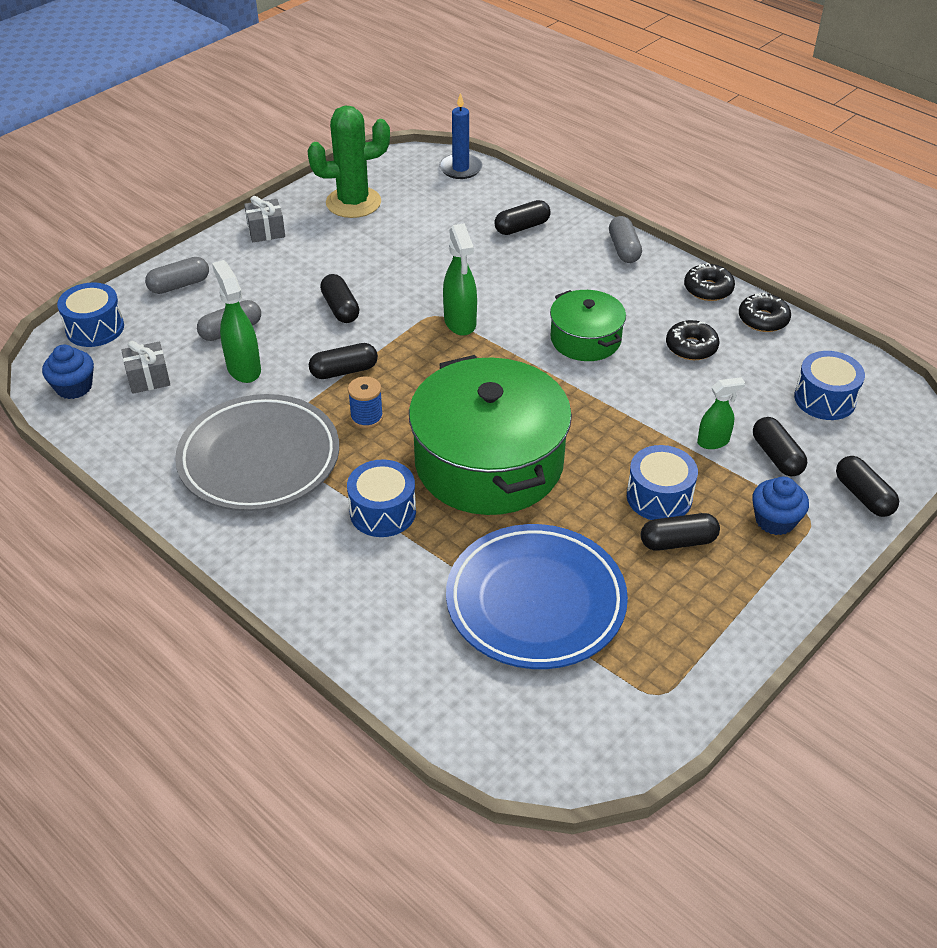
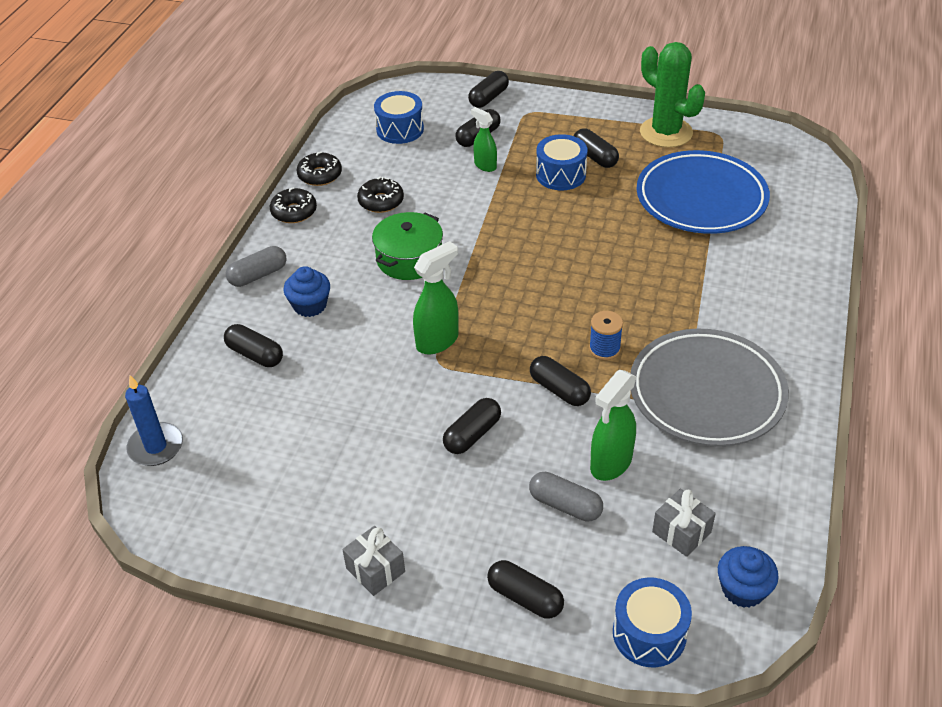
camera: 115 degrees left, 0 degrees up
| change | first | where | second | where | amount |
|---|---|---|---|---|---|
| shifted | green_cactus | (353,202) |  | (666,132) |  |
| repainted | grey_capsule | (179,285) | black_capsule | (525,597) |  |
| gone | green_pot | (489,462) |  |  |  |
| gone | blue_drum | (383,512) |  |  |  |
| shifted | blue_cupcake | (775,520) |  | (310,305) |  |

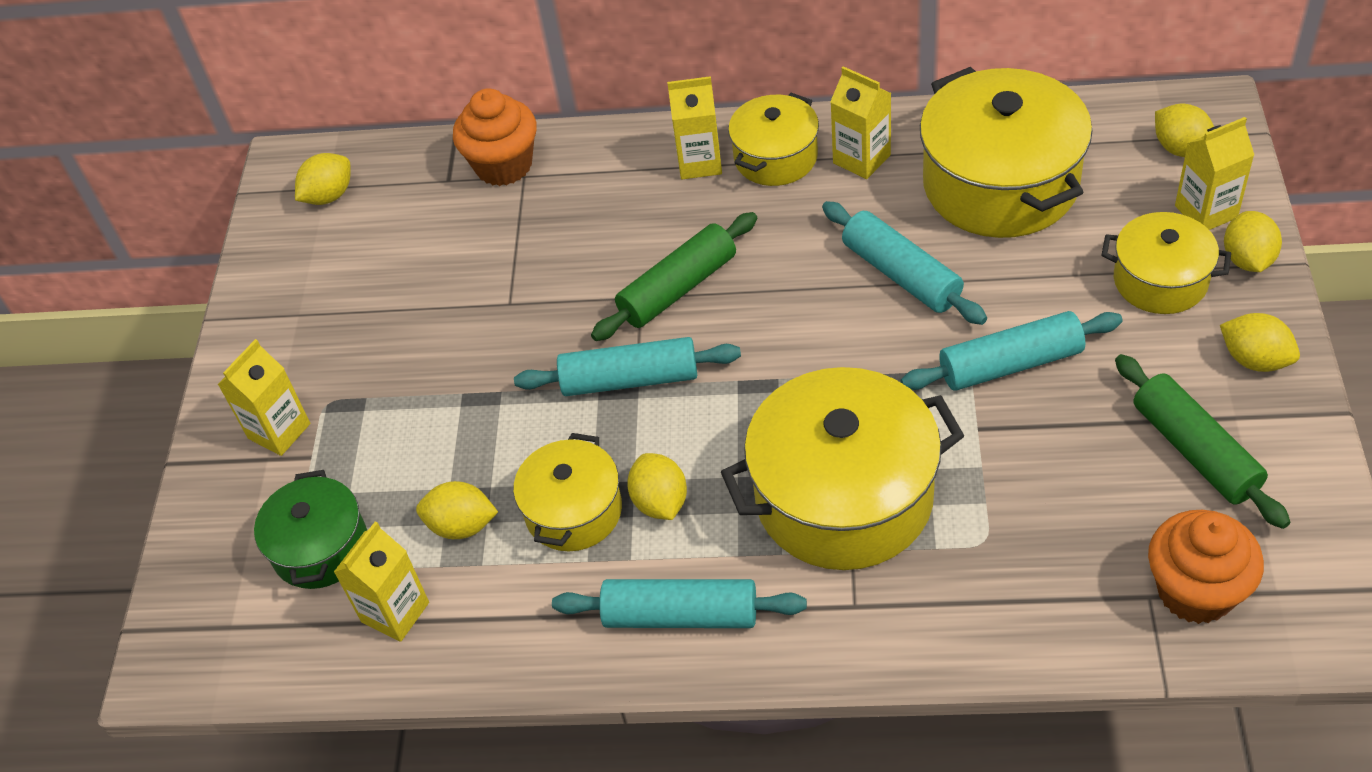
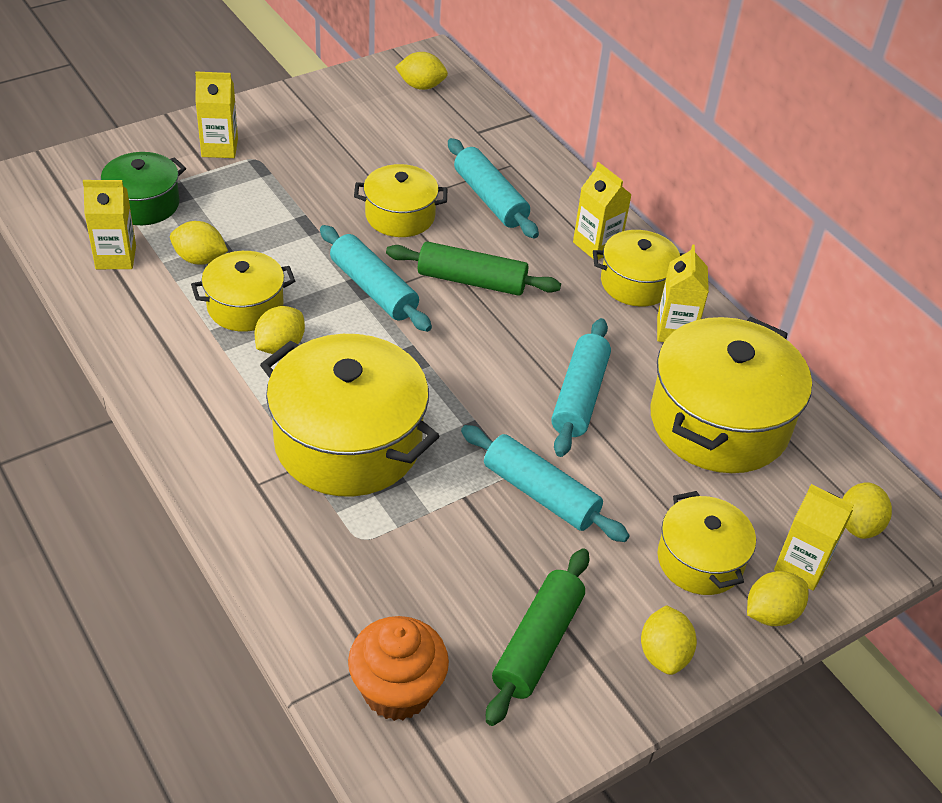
camera: 45 degrees right, 5 degrees down
| change | first | where | second | where | amount |
|---|---|---|---|---|---|
| gone | orange_cupcake | (504,165) |  |  |  |
| rotated | yellow_lemon | (462,526) |  | (200,259) | 45 degrees counterclockwise |
| shifted | turquoise_rolling_pin | (681,615) |  | (490,199) |  |
| new |  |  | yellow_pot | (400,216) |  |

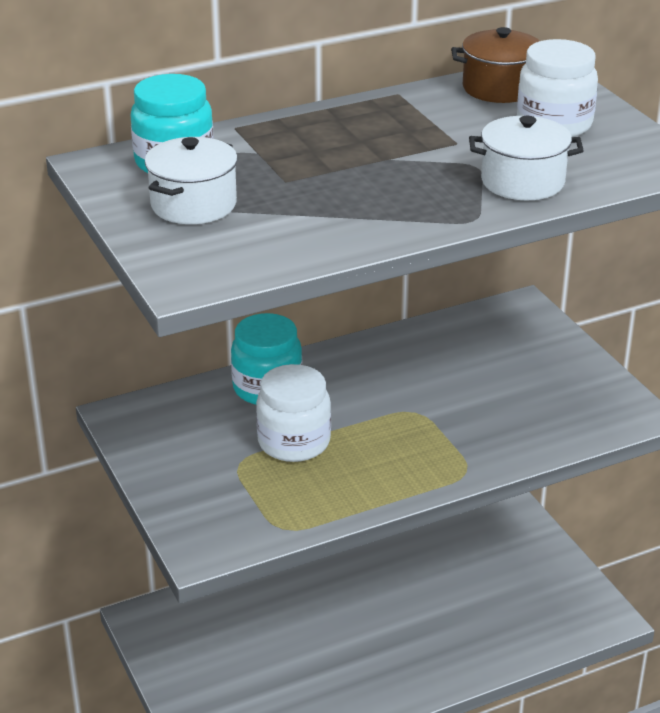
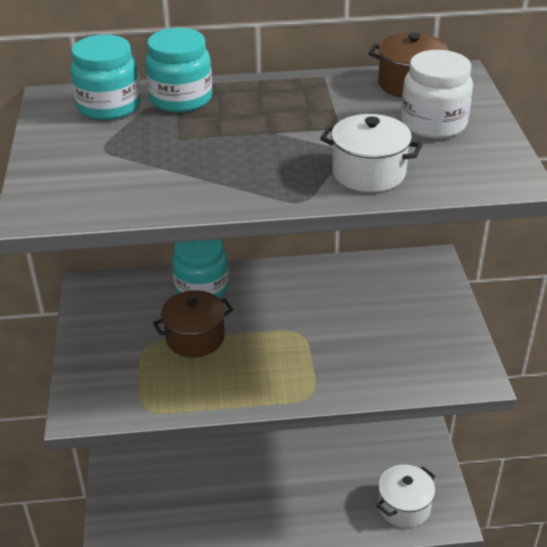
camera: 20 degrees right, 5 degrees up
| change | first | where | second | where | amount |
|---|---|---|---|---|---|
| shifted | white_pot | (193,205) |  | (404,507) |  |
| swapped | white_jar | (294,442) | brown_pot | (195,338) |  |
| new |  |  | turquoise_jar | (181,99) |  |

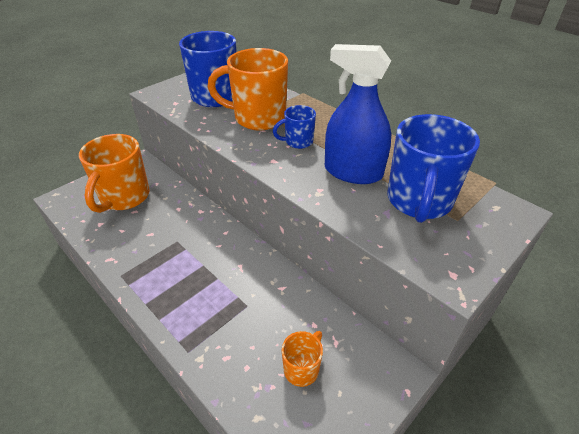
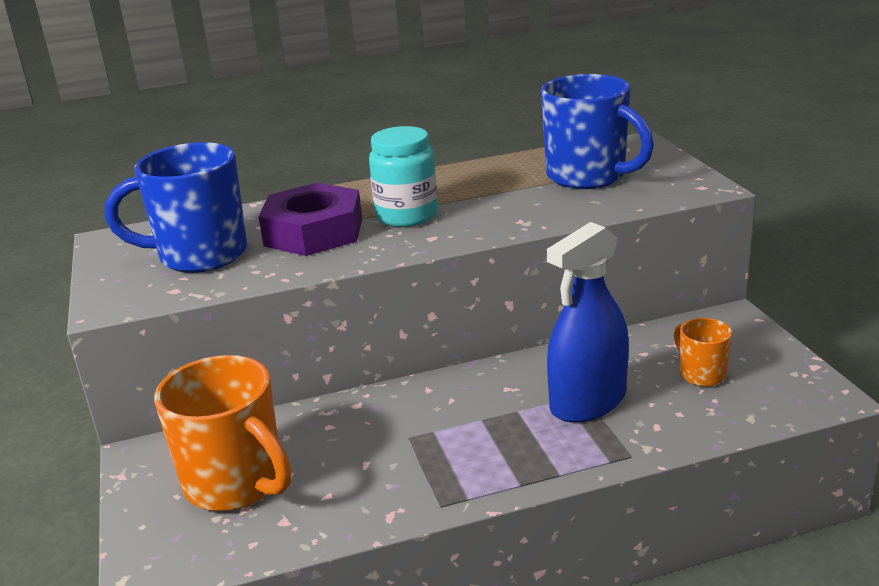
camera: 60 degrees left, 15 degrees down
| change | first | where | second | where | amount |
|---|---|---|---|---|---|
| shifted | blue_spray_bottle | (353,172) |  | (588,402) |  |
| swapped | orange_mug | (258,118) | purple_nut | (314,232) |  |
| swapped | blue_mug | (298,142) | turquoise_jar | (407,216) |  |

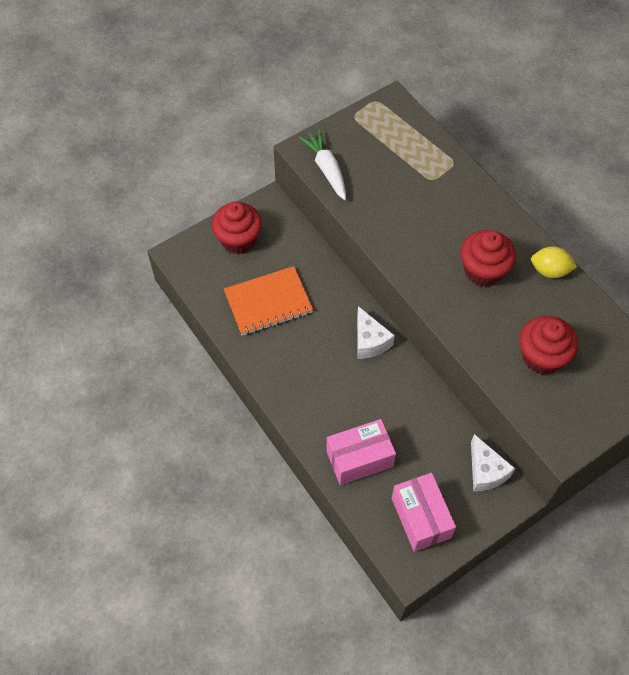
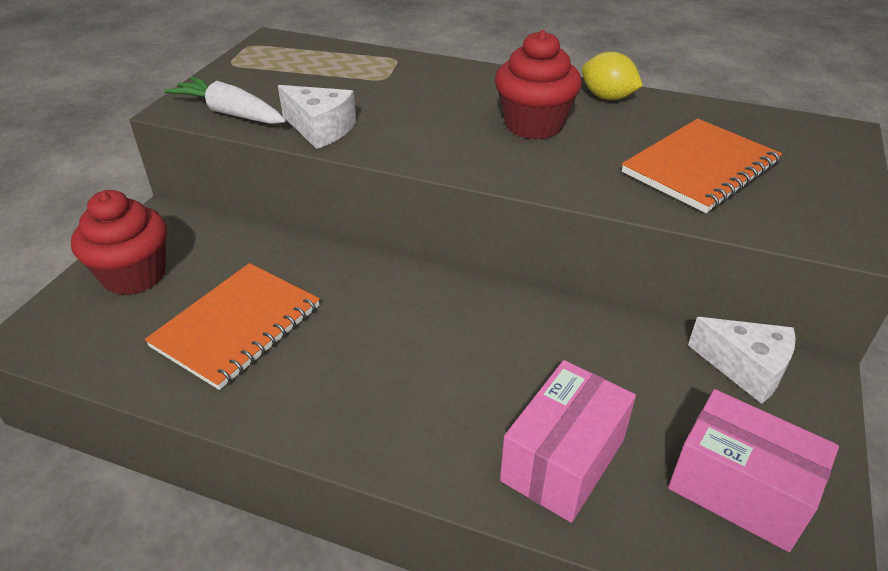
camera: 35 degrees left, 20 degrees down
| change | first | where | second | where | amount |
|---|---|---|---|---|---|
| rotated | yellow_lemon | (549,271) |  | (607,97) | 60 degrees clockwise |
| shifted | white_cheese | (369,341) |  | (320,129) |  |
| swapped | red_cupcake | (541,357) | orange_notebook | (700,168) |  |

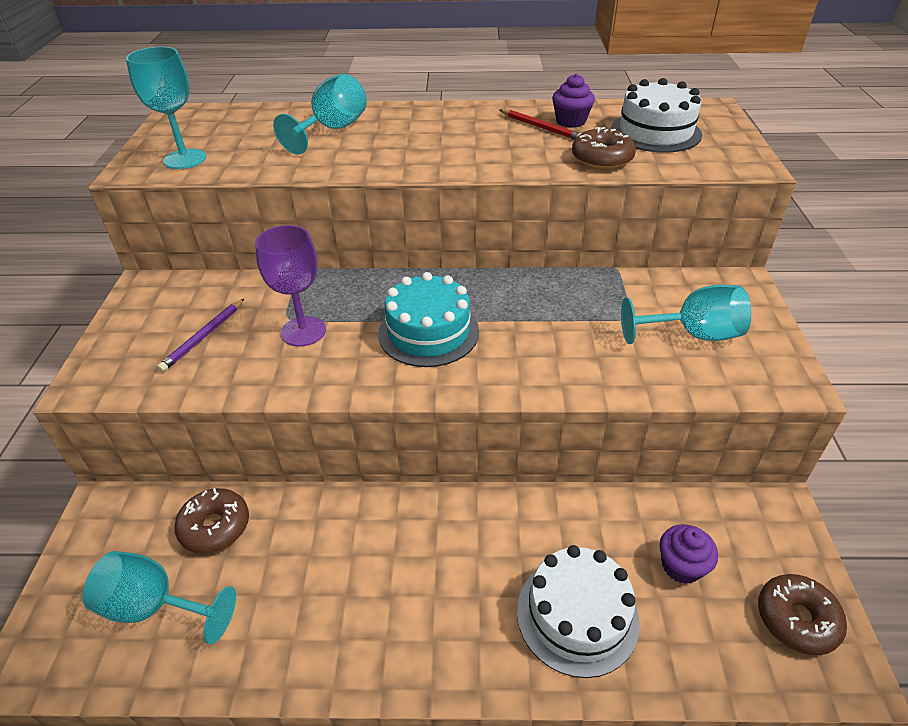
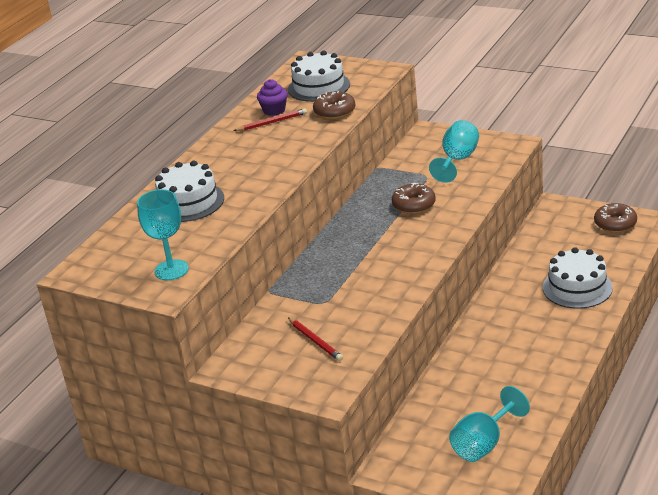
camera: 60 degrees left, 10 degrees down
| change | first | where | second | where | amount |
|---|---|---|---|---|---|
| swapped | turquoise_goblet | (332,130) | white_cake | (188,202) |  |
| gone | purple_goblet | (303,331) |  |  |  |
| gone | turquoise_cake | (428,332) |  |  |  |
| repainted | purple_pencil | (203,337) | red_pencil | (315,341) |  |
| shifted | brown_donut | (215,527) |  | (414,205) |  |
| gone | purple_cupcake | (681,566) |  |  |  |

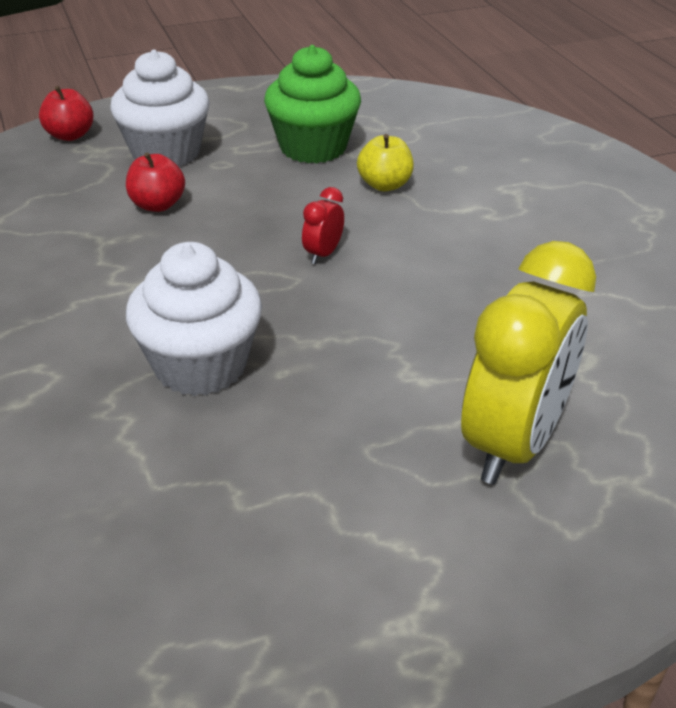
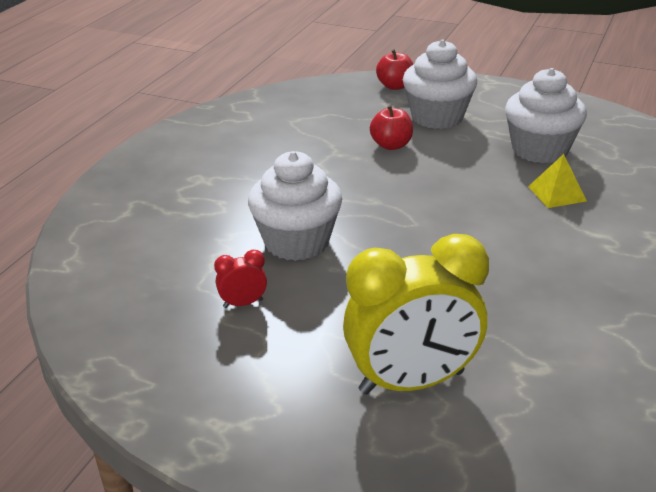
camera: 45 degrees right, 5 degrees down
| change | first | where | second | where | amount |
|---|---|---|---|---|---|
| repainted | green_cupcake | (313,147) | white_cupcake | (539,150) |  |
| swapped | yellow_apple | (384,185) | yellow_pyramid | (557,193) |  |
| shifted | red_clock | (323,254) |  | (243,303) |  |

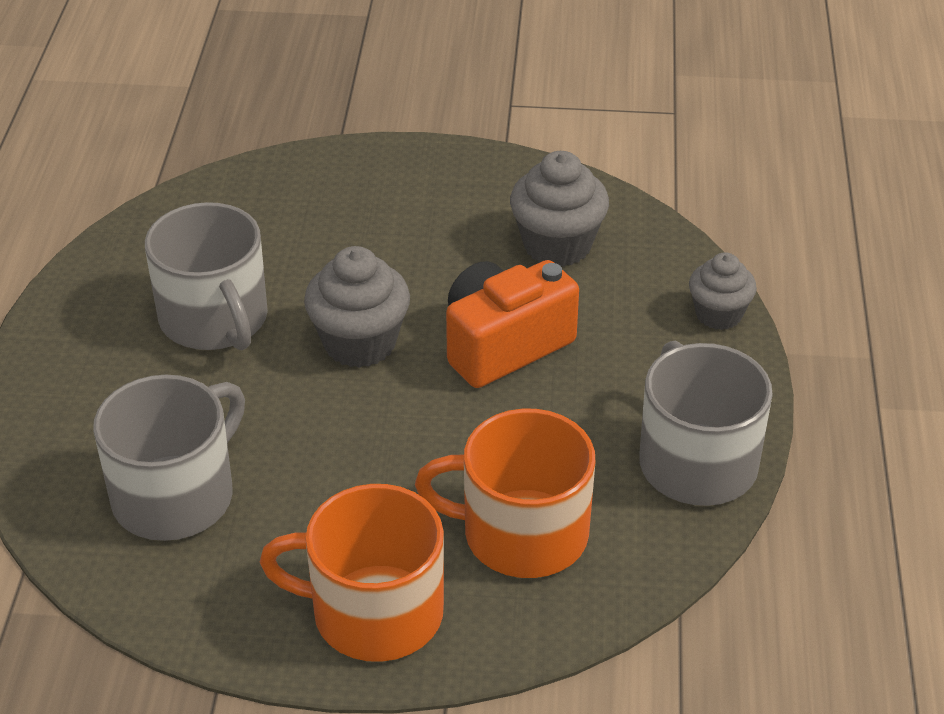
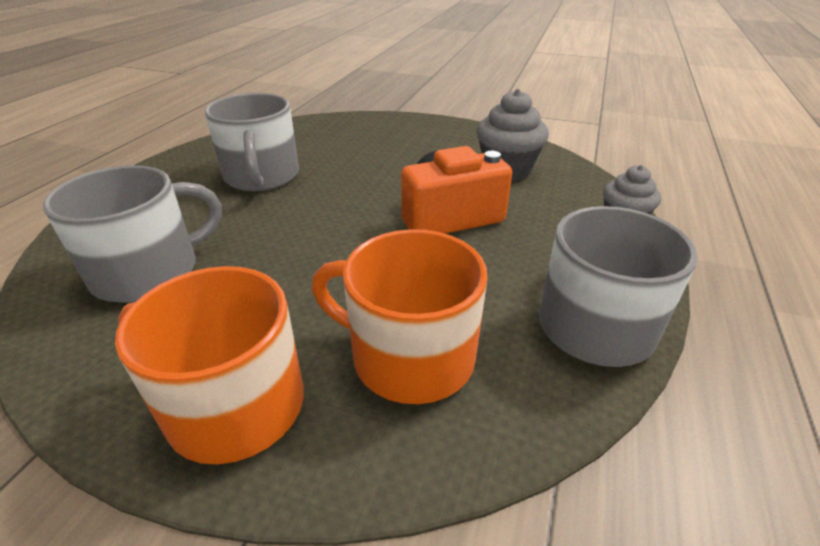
camera: 15 degrees right, 5 degrees down
| change | first | where | second | where | amount |
|---|---|---|---|---|---|
| gone | grey_cupcake | (359,343) |  |  |  |

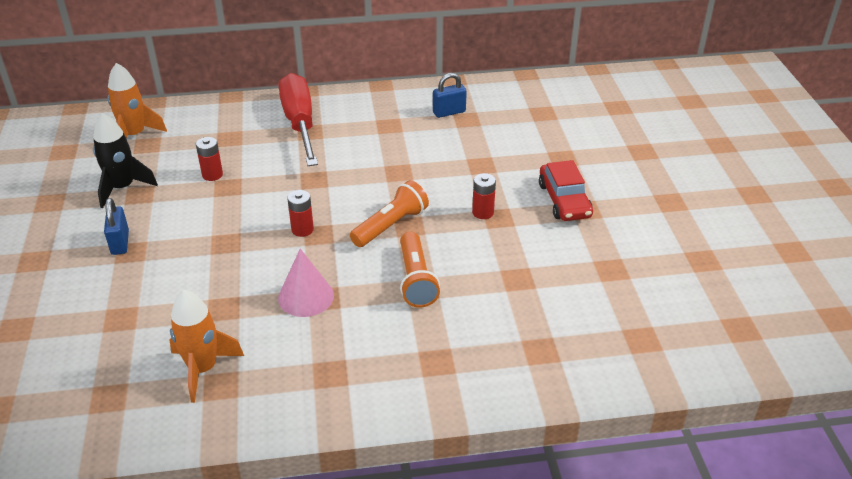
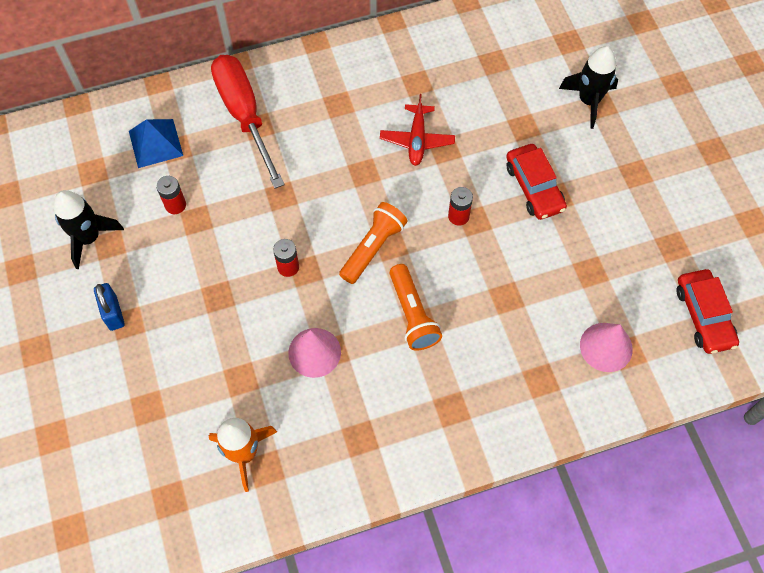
camera: 10 degrees left, 25 degrees up
| change | first | where | second | where | amount |
|---|---|---|---|---|---|
| gone | orange_rocket | (134,135) |  |  |  |
| gone | blue_padlock | (449,112) |  |  |  |
| new |  |  | black_rocket | (588,101) |  |
| new |  |  | red_plane | (417,140) |  |
| new |  |  | blue_pyramid | (155,143) |  |
| new |  |  | red_car | (703,316) |  |
| new |  |  | pink_cone | (606,347) |  |

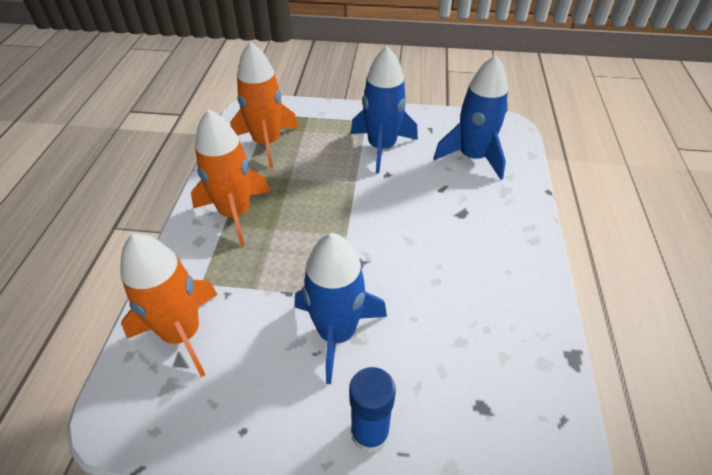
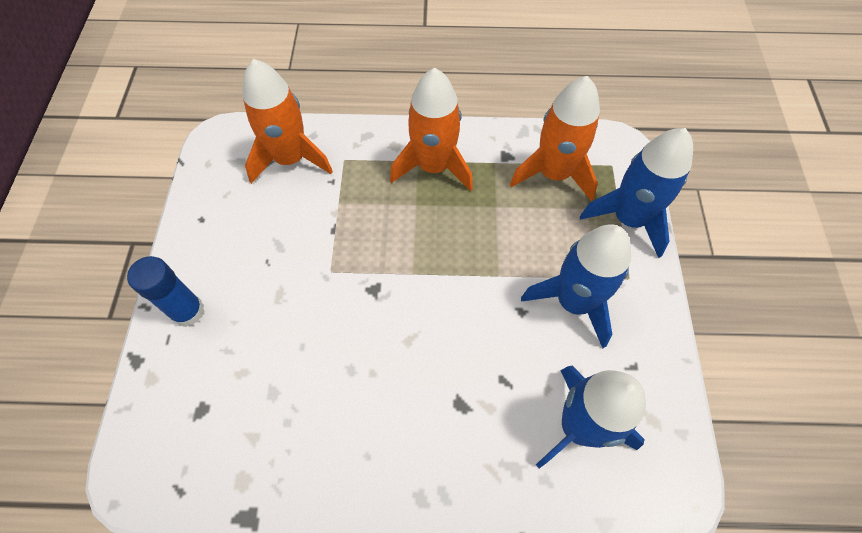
camera: 85 degrees right, 15 degrees up
| change | first | where | second | where | amount |
|---|---|---|---|---|---|
| shifted | blue_rocket | (337,333) |  | (629,219) |  |

